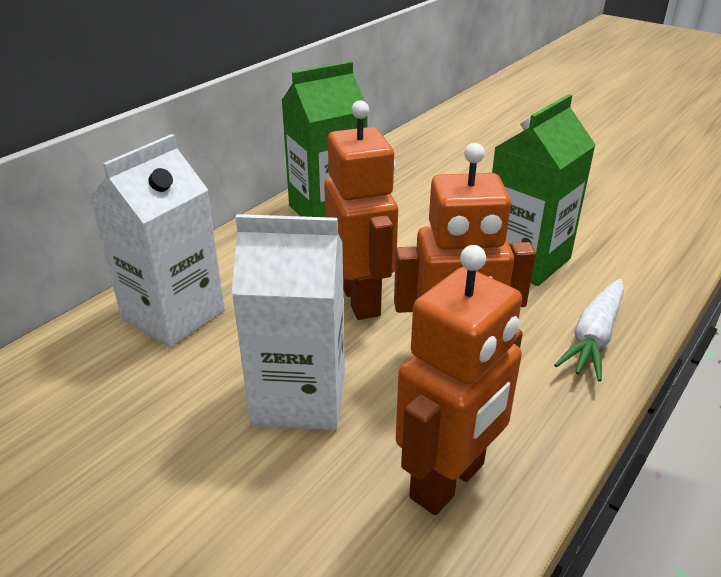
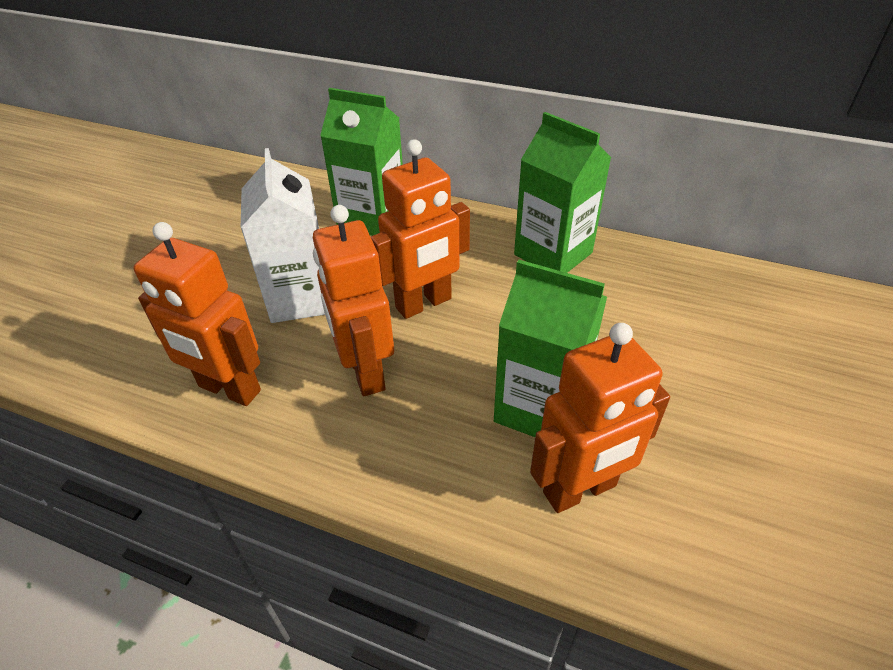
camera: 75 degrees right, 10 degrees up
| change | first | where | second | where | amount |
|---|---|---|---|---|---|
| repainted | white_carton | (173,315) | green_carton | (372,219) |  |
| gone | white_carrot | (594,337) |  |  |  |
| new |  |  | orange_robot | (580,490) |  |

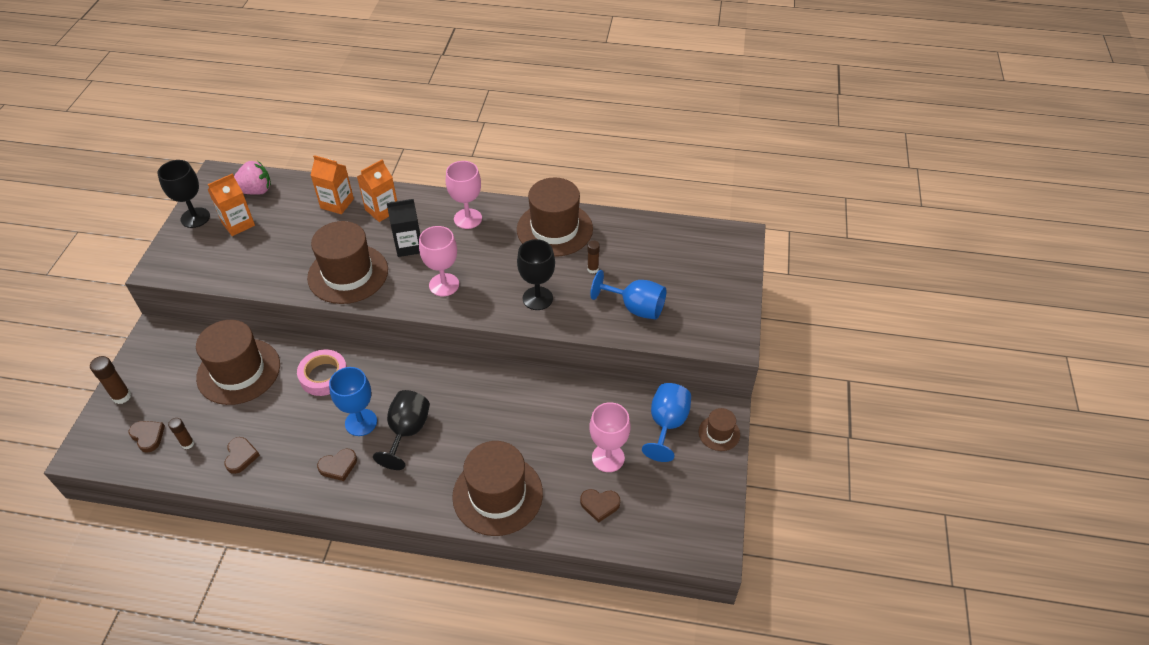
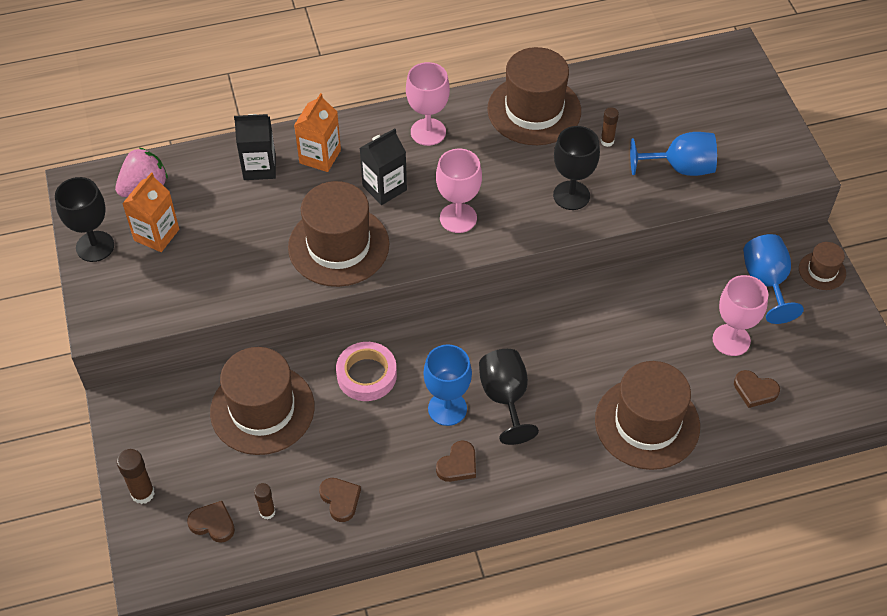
camera: 25 degrees left, 5 degrees up
| change | first | where | second | where | amount |
|---|---|---|---|---|---|
| repainted | orange_carton | (337,203) | black_carton | (259,167) |  |
| rotated | brown_heart | (600,505) |  | (755,390) | 45 degrees clockwise |

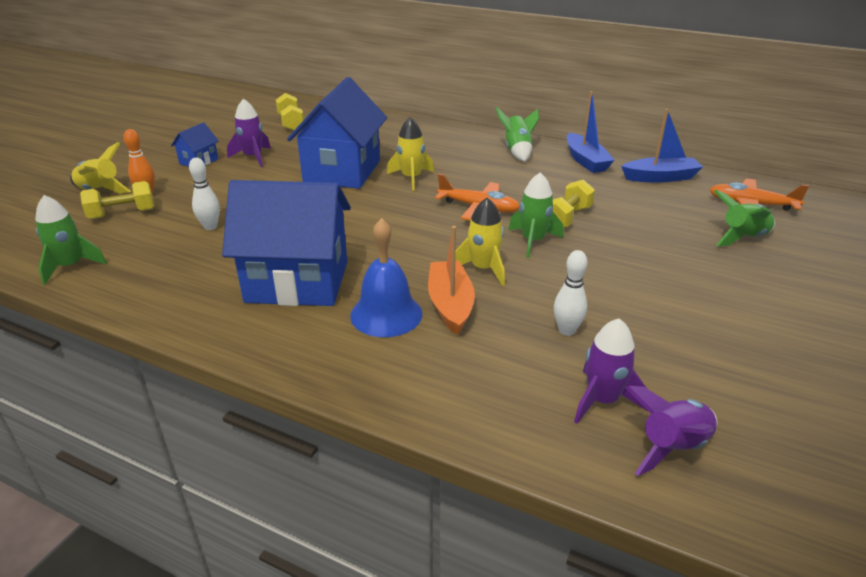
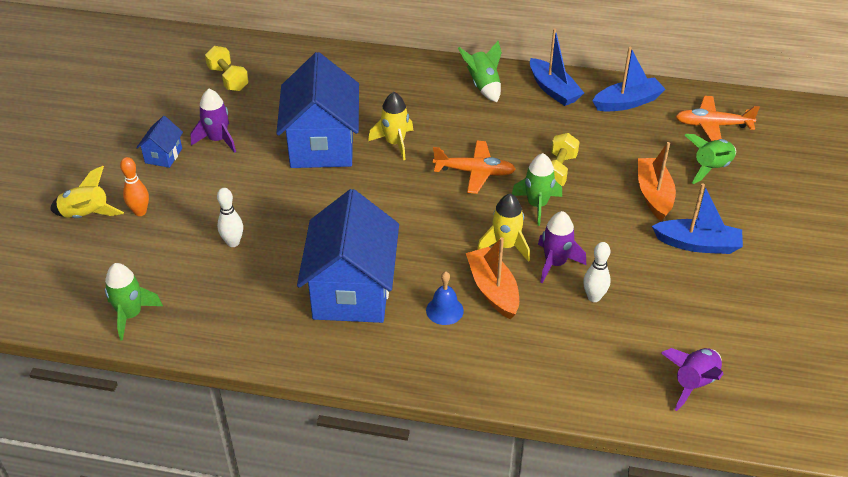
camera: 15 degrees left, 10 degrees up
| change | first | where | second | where | amount |
|---|---|---|---|---|---|
| rotated | blue_house | (297,282) |  | (352,291) | 75 degrees counterclockwise |
| gone | yellow_dumbbell | (122,214) |  |  |  |
| scaled | blue_bell | (386,314) |  | (444,310) | x0.61 |
| shifted | purple_rocket | (602,400) |  | (555,263) |  |
| new |  |  | orange_boat | (654,195) |  |
| new |  |  | blue_boat | (697,244) |  |

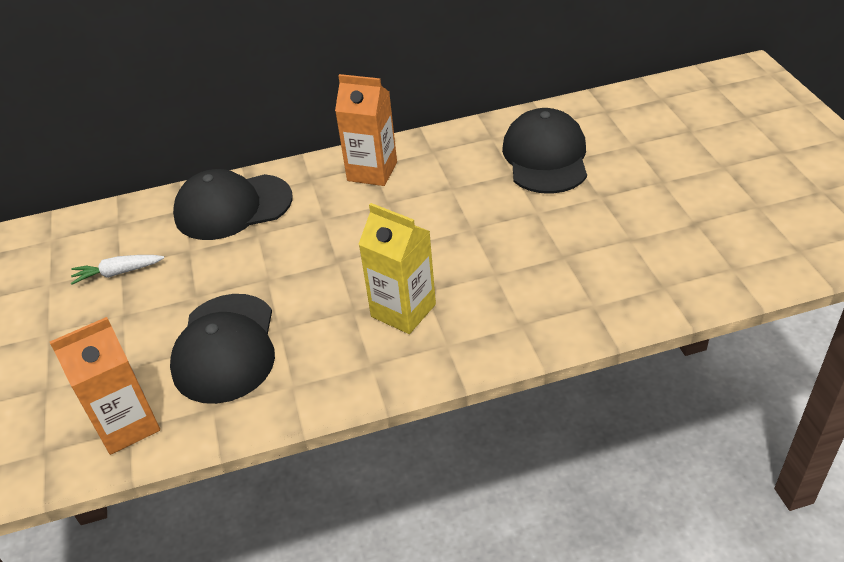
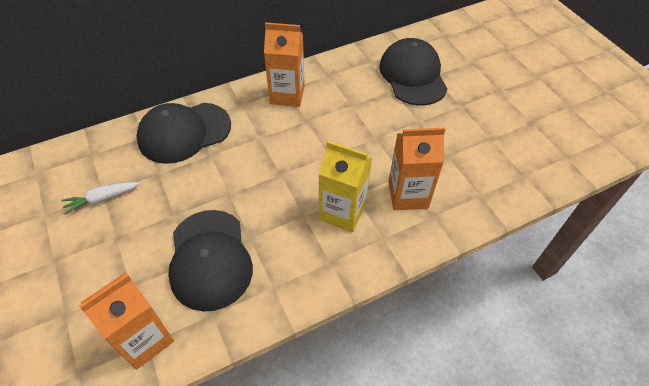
camera: 15 degrees left, 10 degrees up
| change | first | where | second | where | amount |
|---|---|---|---|---|---|
| new |  |  | orange_carton | (408,195) |  |

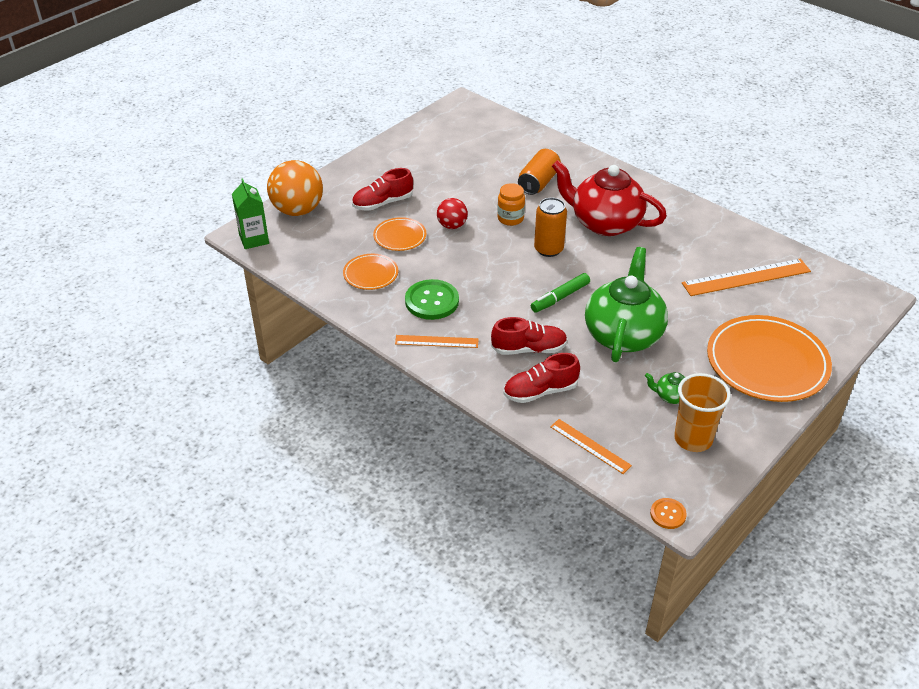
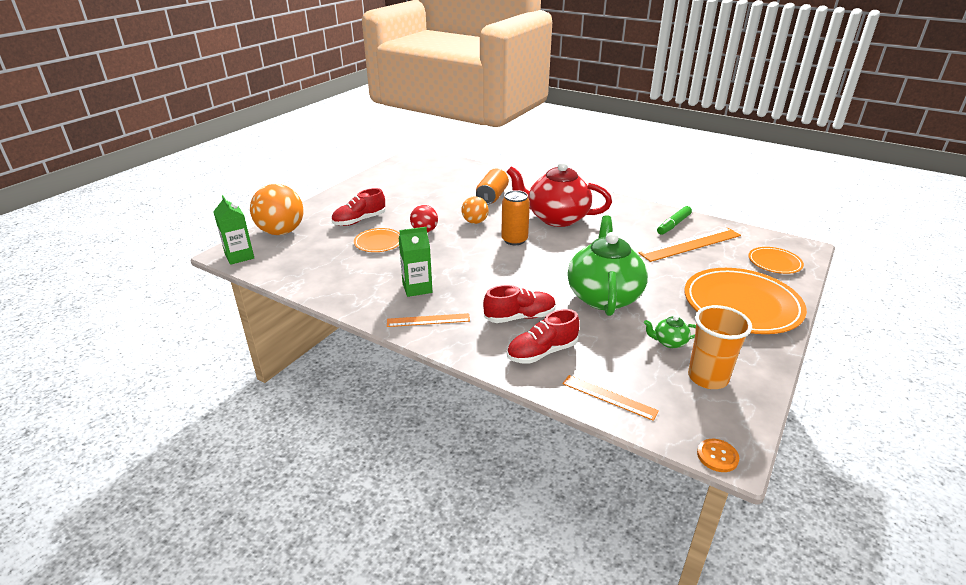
camera: 10 degrees left, 10 degrees down
| change | first | where | second | where | amount |
|---|---|---|---|---|---|
| swapped | orange_jar | (510,218) | orange_ball | (475,222) |  |
| shifted | orange_plate | (370,274) |  | (774,262) |  |
| shifted | green_marker | (560,297) |  | (673,225) |  |
| swapped | green_button | (432,301) | green_carton | (417,288) |  |

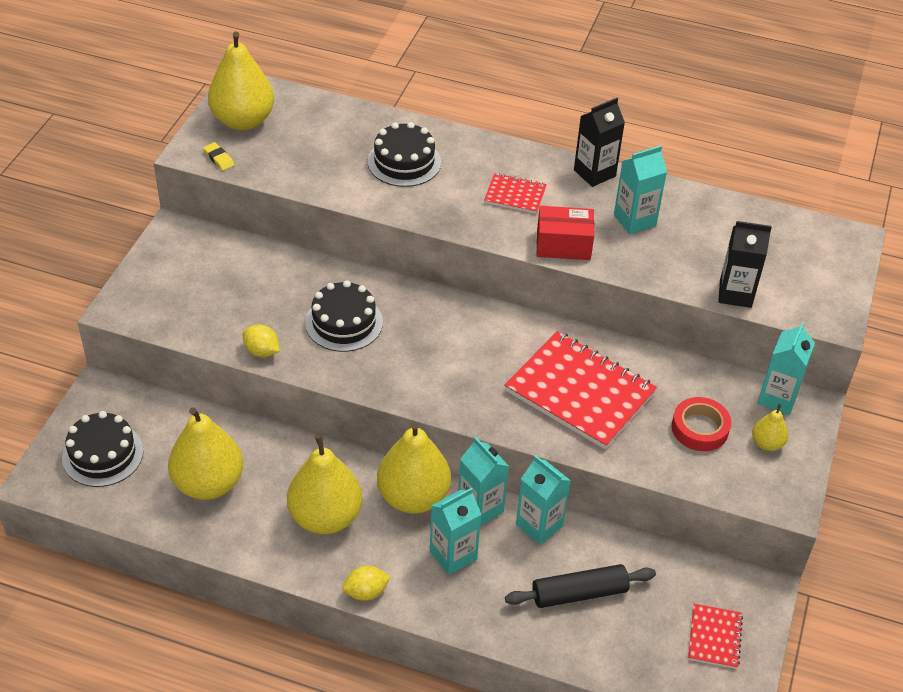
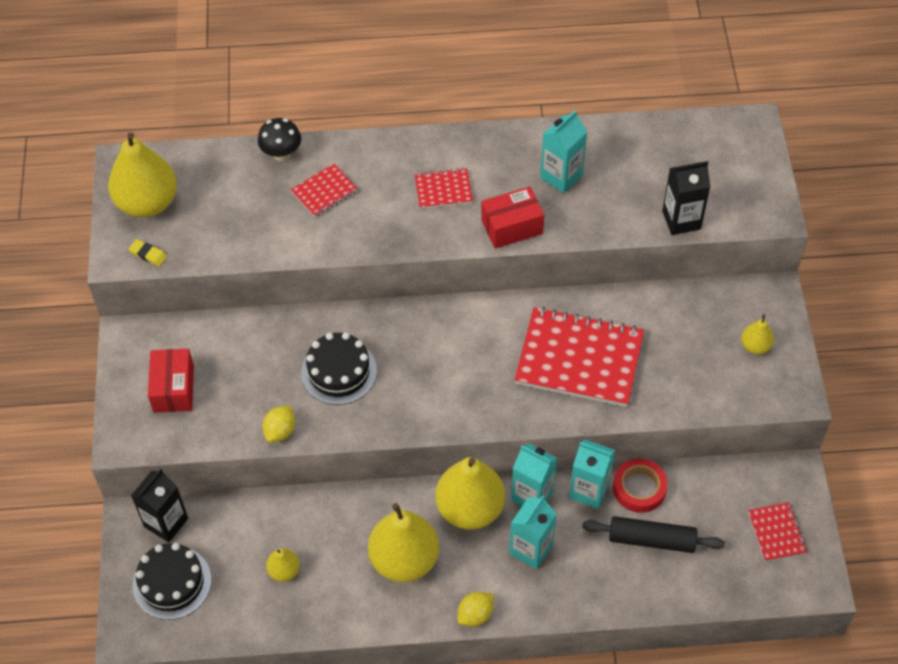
camera: 20 degrees left, 10 degrees up
| change | first | where | second | where | amount |
|---|---|---|---|---|---|
| shifted | black_carton | (594,173) |  | (166,522) |  |
| swapped | black_cake | (404,162) | red_notebook | (324,192) |  |
| gone | turquoise_carton | (777,398) |  |  |  |
| rotated | yellow_lemon | (262,351) |  | (280,431) | 75 degrees counterclockwise |
| shifted | red_tape | (700,428) |  | (639,488) |  |
| scaled | yellow_pear | (208,483) |  | (284,571) | x0.47 |
| rotated | black_rolling_pin | (579,593) |  | (651,540) | 45 degrees clockwise |
| new |  |  | black_mushroom | (281,154) |  |
| new |  |  | red_box | (174,388) |  |

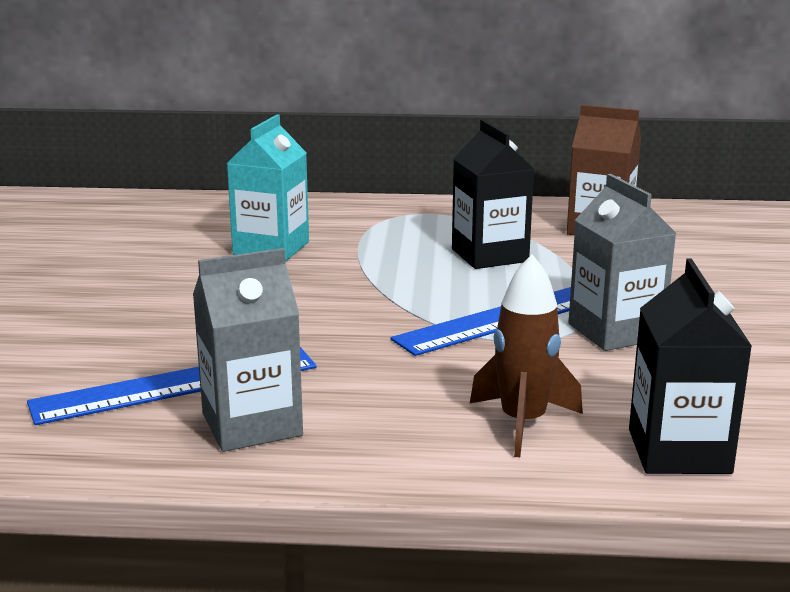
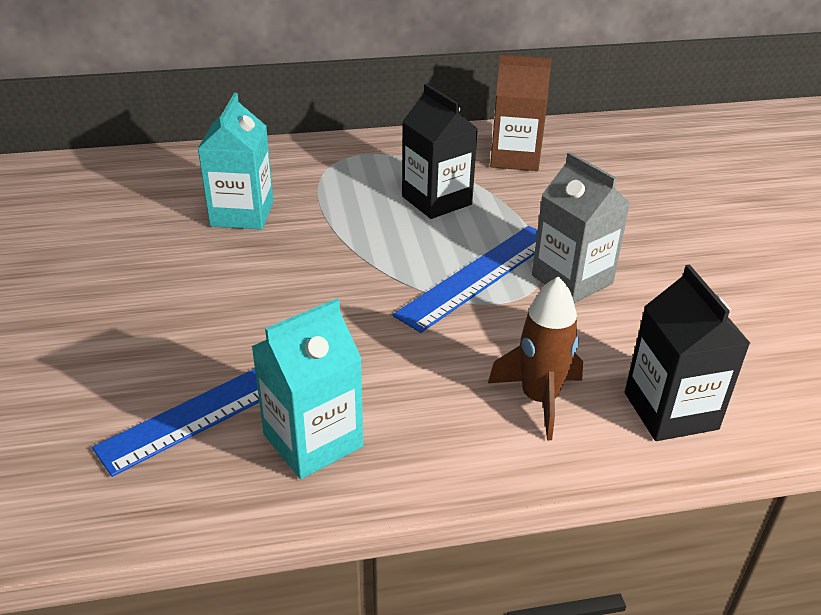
camera: 15 degrees left, 15 degrees up
| change | first | where | second | where | amount |
|---|---|---|---|---|---|
| repainted | grey_carton | (252,424) | turquoise_carton | (313,440) |  |

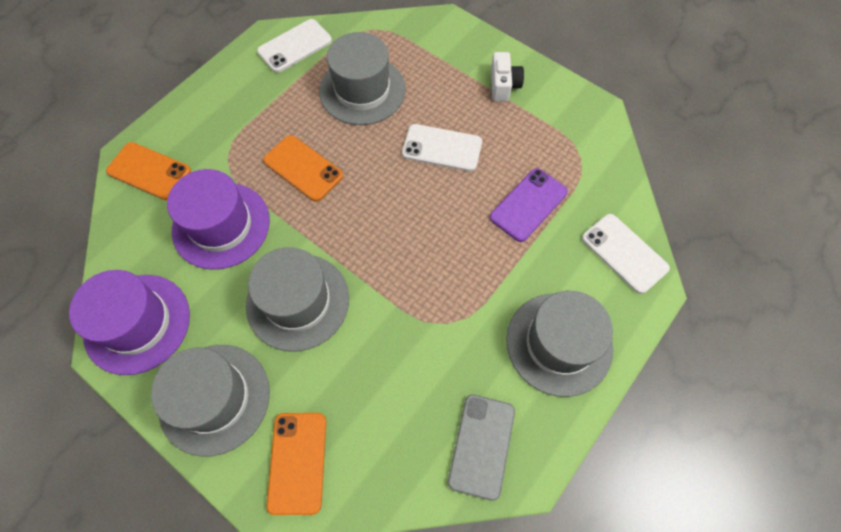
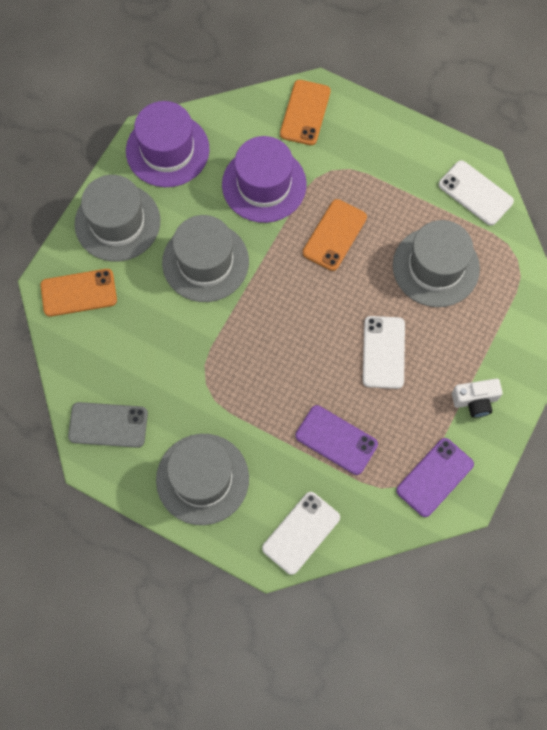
camera: 80 degrees right, 5 degrees up
| change | first | where | second | where | amount |
|---|---|---|---|---|---|
| new |  |  | purple_phone | (435,477) |  |

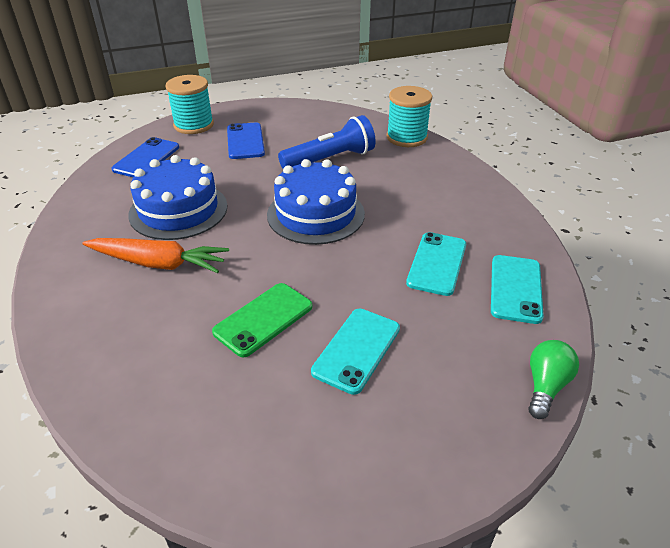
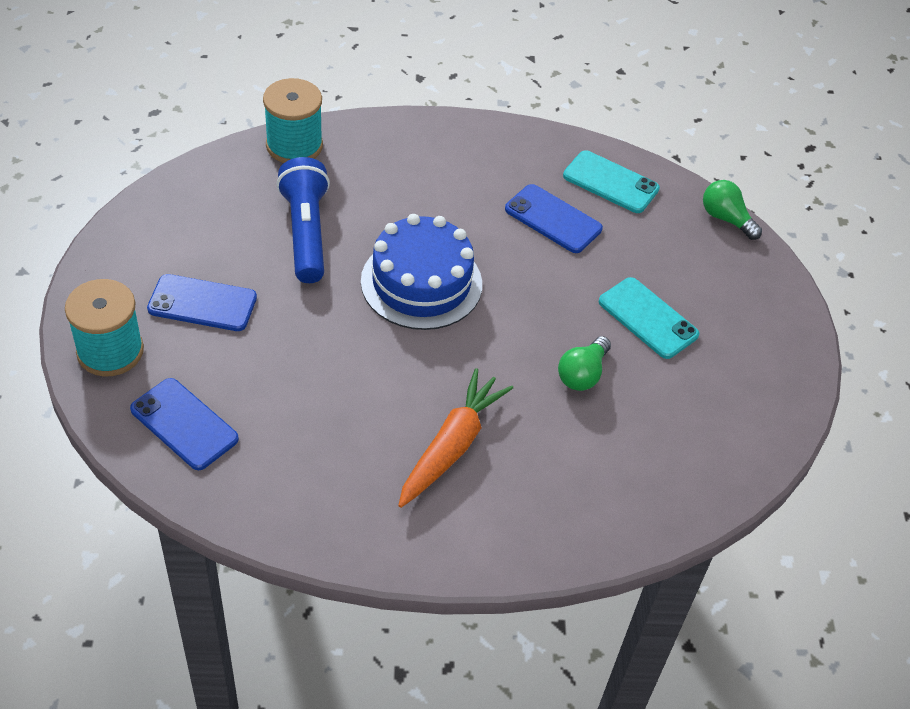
camera: 75 degrees left, 10 degrees up
| change | first | where | second | where | amount |
|---|---|---|---|---|---|
| gone | blue_cake | (178,210) |  |  |  |
| repainted | turquoise_phone | (437,263) | blue_phone | (553,219) |  |
| swapped | green_phone | (263,319) | green_light_bulb | (582,374) |  |

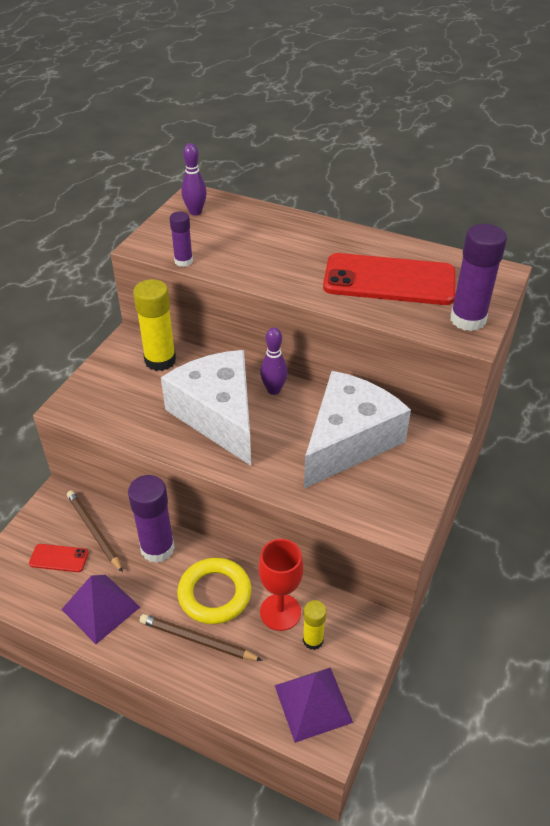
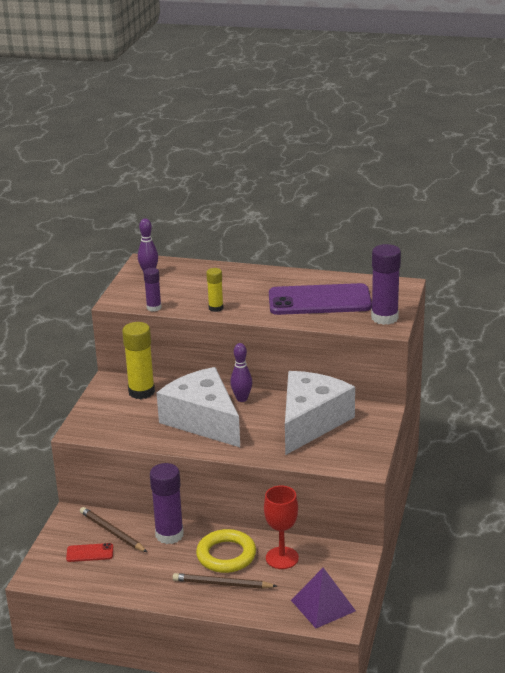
camera: 10 degrees left, 15 degrees down
| change | first | where | second | where | amount |
|---|---|---|---|---|---|
| repainted | red_phone | (389,280) | purple_phone | (319,301) |  |
| gone | purple_pyramid | (100,608) |  |  |  |
| shifted | yellow_glue_stick | (313,640) |  | (216,308) |  |

